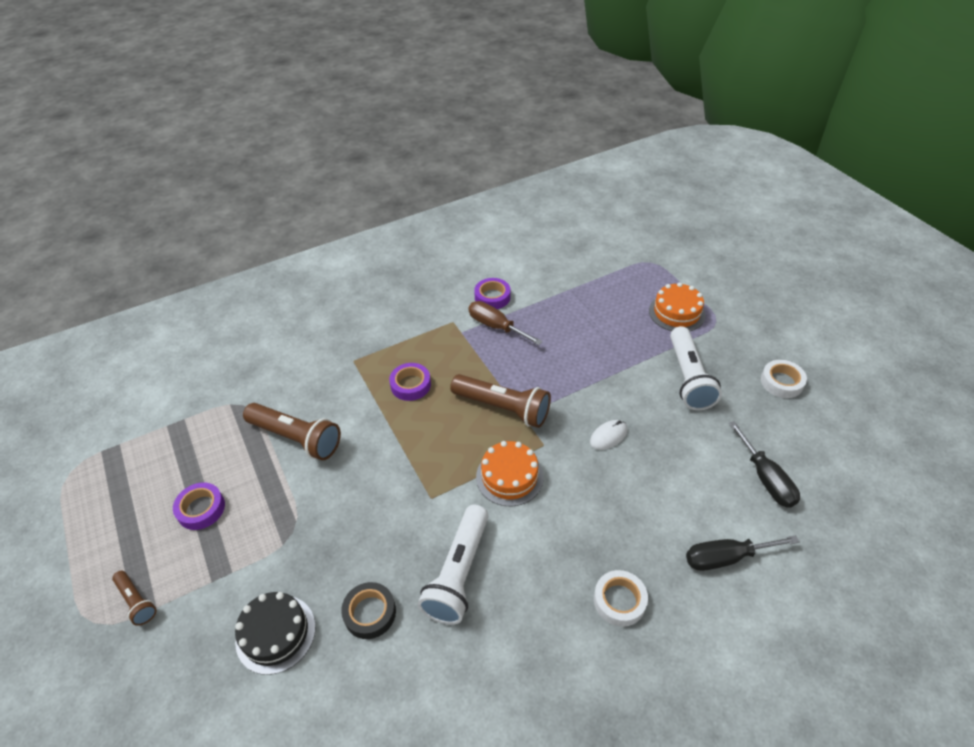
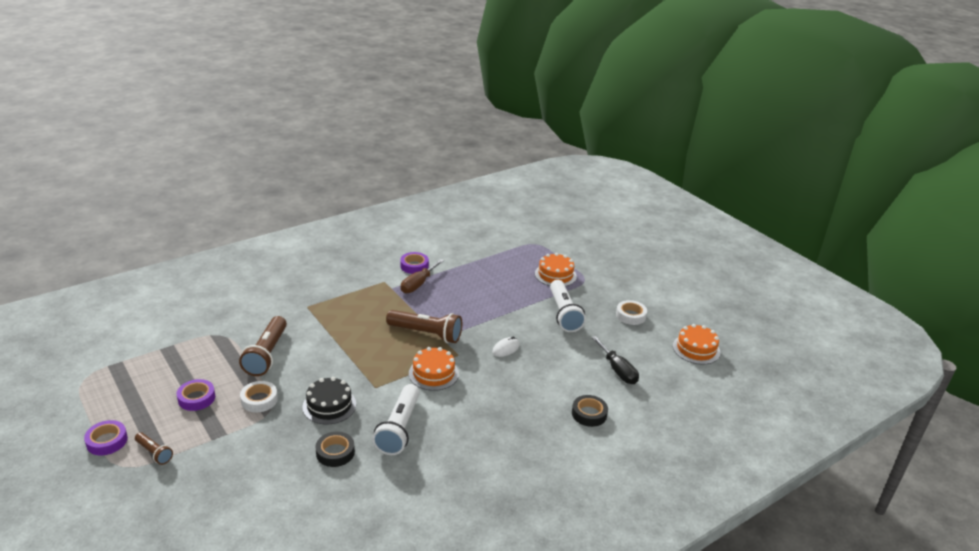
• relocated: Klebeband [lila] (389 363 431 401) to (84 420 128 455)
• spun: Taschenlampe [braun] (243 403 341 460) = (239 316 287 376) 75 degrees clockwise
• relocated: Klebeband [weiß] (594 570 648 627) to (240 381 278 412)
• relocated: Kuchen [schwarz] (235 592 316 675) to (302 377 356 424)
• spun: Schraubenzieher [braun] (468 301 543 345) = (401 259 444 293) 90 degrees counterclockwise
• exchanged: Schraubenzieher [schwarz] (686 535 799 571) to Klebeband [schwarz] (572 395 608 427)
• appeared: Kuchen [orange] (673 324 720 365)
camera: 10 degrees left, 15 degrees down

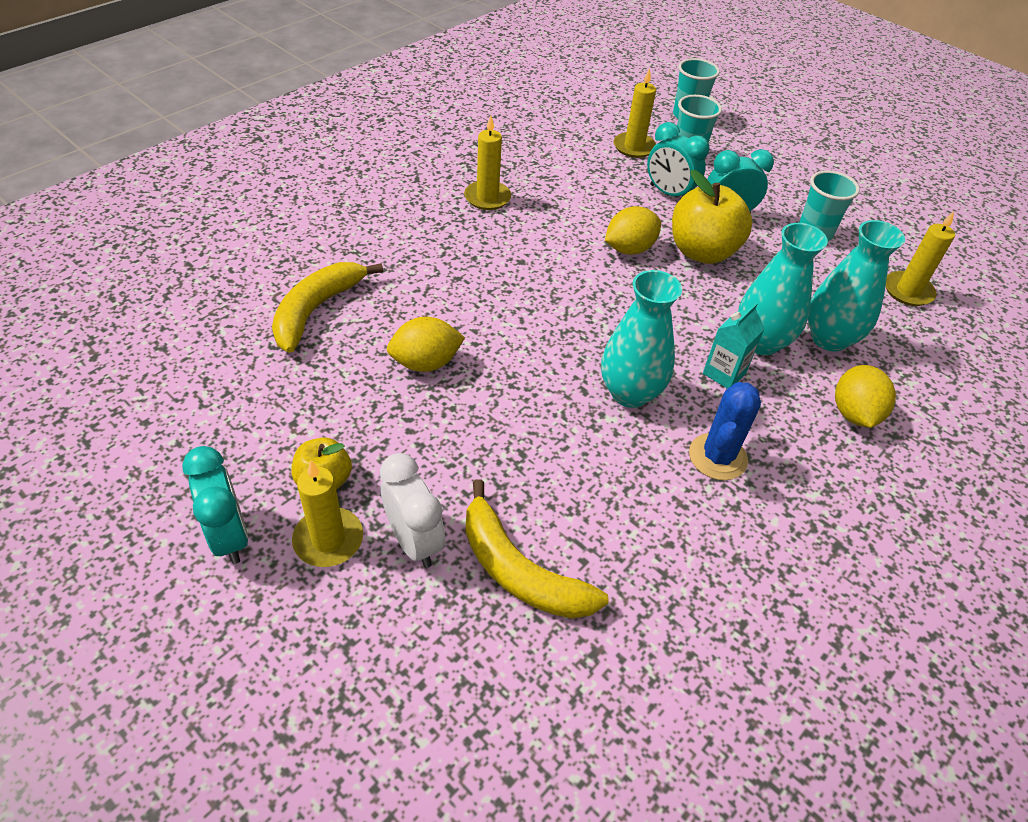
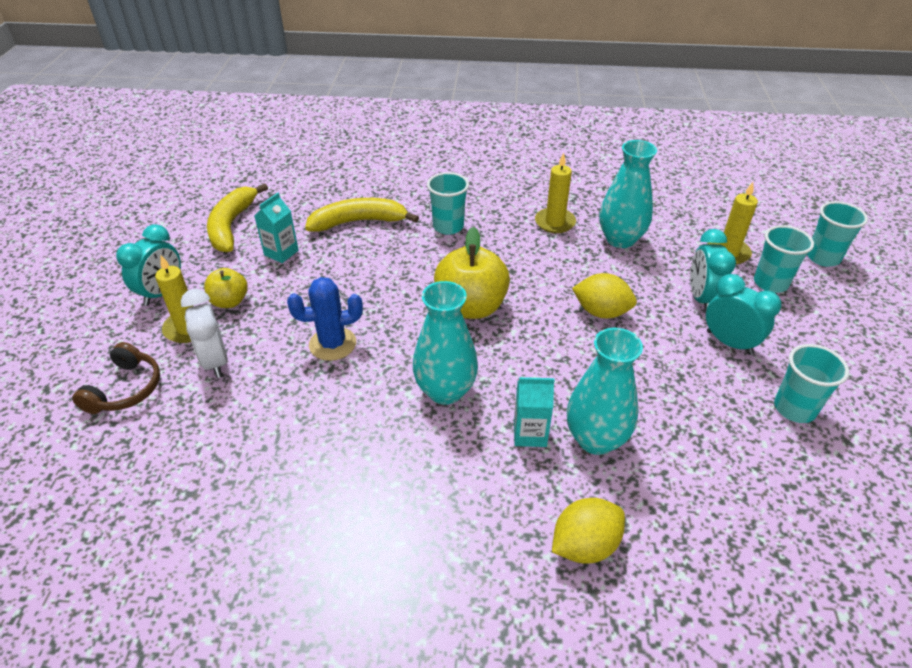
• appeared: Kopfhörer [braun] (72 342 160 414)
• spun: Wecker [weiß] (380 453 445 568) = (181 289 228 378) 135 degrees clockwise
• relocated: Banane [gelb] (466 480 609 619) to (207 184 268 252)
• appeared: Getränkekarton [türkis] (255 193 299 263)
• relocated: Kaktus [blau] (689 382 761 480) to (287 277 363 361)
• appeared: Becher [türkis] (427 172 469 235)
• relocated: Apfel [gelb] (672 170 752 264) to (434 227 510 319)
• relocated: Vase [türkis] (808 220 905 352) to (599 140 657 248)
• missing: Zitrone [gelb] (387 317 465 372)
• missing: Kerze [gelb] (886 211 955 306)
camera: 55 degrees right, 5 degrees down

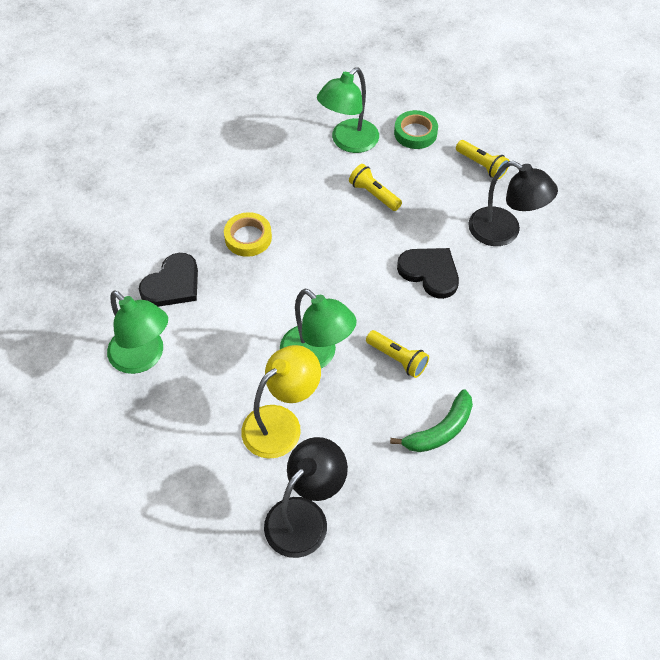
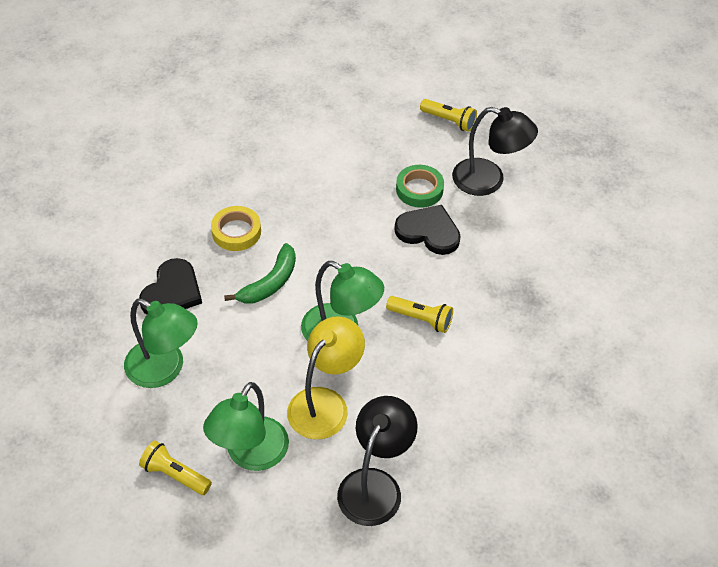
• relocated: Taschenlampe [gelb] (349 164 402 211) to (139 440 212 495)
• relocated: Lampe [grün] (317 67 379 153) to (203 382 289 471)
• relocated: Banane [grün] (390 389 473 452) to (224 243 296 303)
• relocated: Klebeband [grün] (394 110 438 149) to (396 165 444 208)
camera: 15 degrees left, 5 degrees down

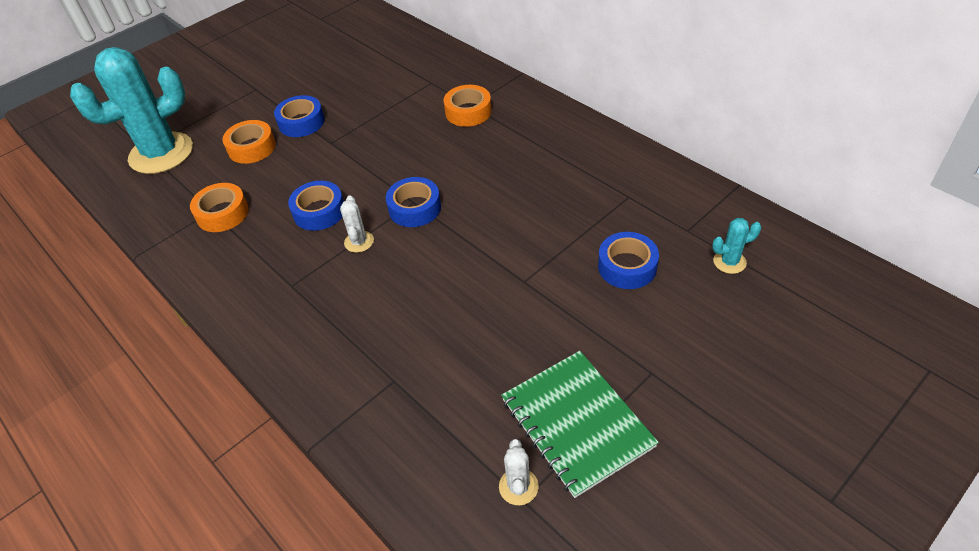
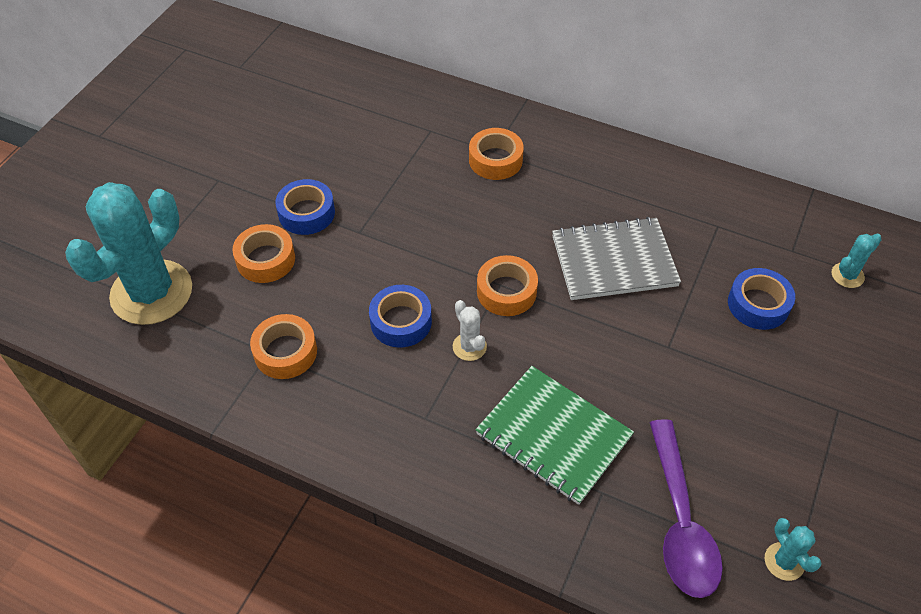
• relocated: Notizbuch [grün] (501 351 659 498) to (475 366 634 505)
• colour: Klebeband [blau] (386 177 441 227) to Klebeband [orange] (477 255 538 316)
• appeared: Notizbuch [grau] (552 217 681 300)
• appeared: Löffel [lila] (650 419 723 598)
• colour: Kaktus [weiß] (499 439 539 505) to Kaktus [türkis] (765 518 822 581)
camera: 25 degrees left, 5 degrees up

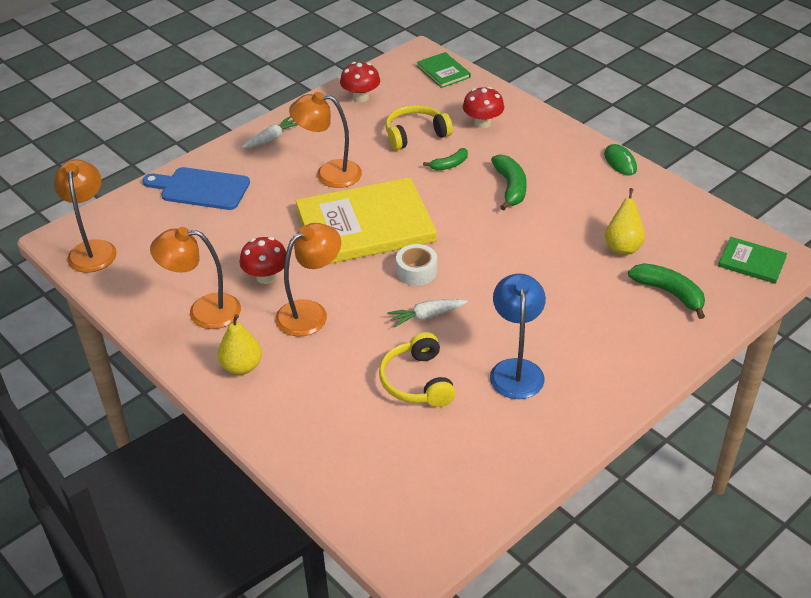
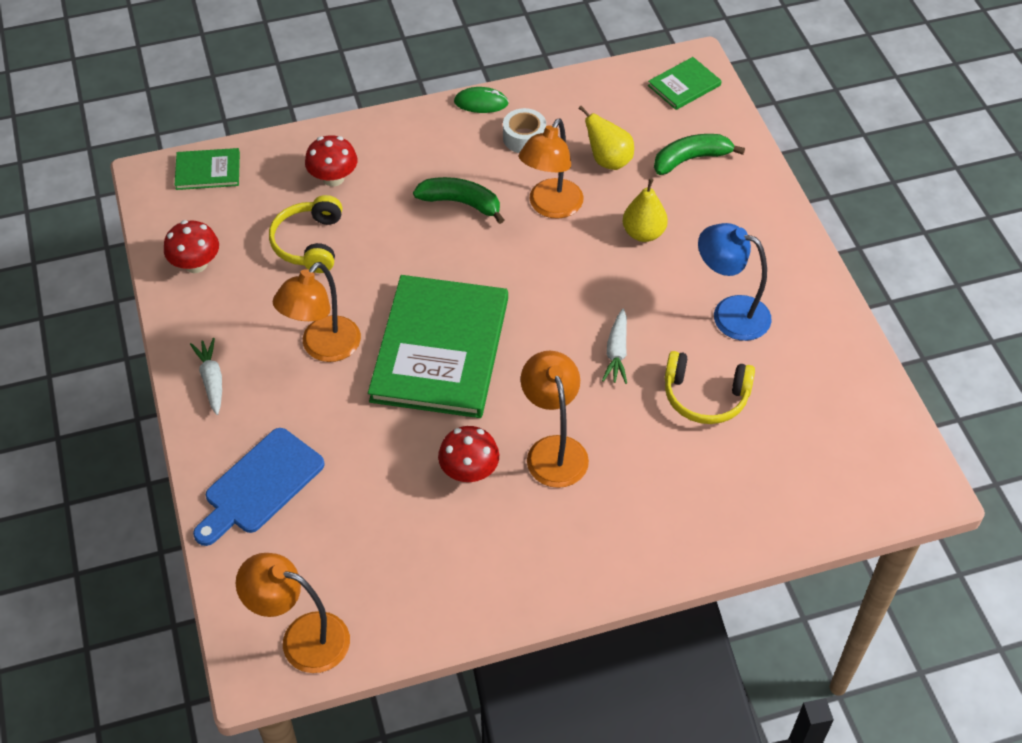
• colour: Buch [gelb] (295 177 437 264) to Buch [grün] (368 275 508 418)
• relocated: Klebeband [weiß] (396 244 437 286) to (503 108 546 153)
• relocated: Lampe [orange] (150 227 241 329) to (519 119 583 219)
• relocated: Birne [gelb] (218 314 262 375) to (623 179 668 242)
• missing: Banane [grün] (423 148 468 170)
camera: 65 degrees left, 10 degrees up

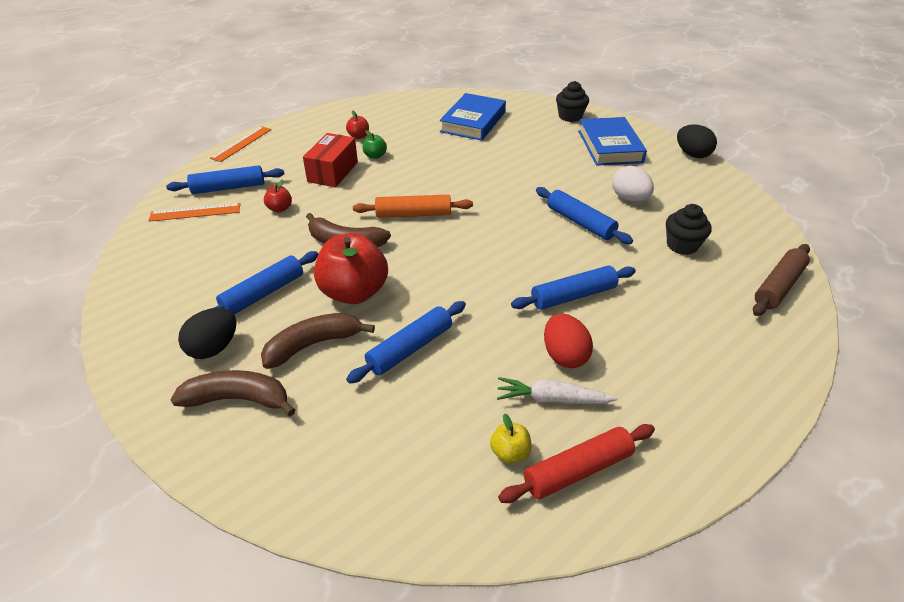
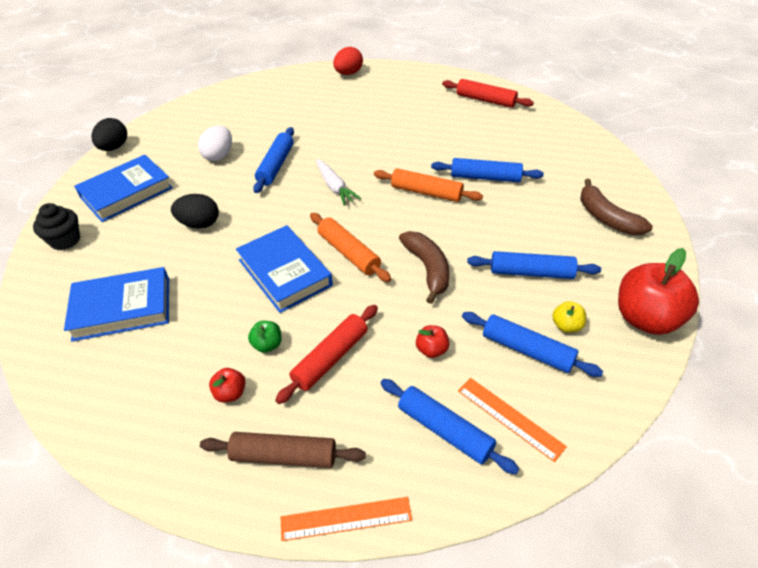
• relocated: Ei [schwarz] (178 308 237 359) to (171 194 219 229)
• relocated: Nudelholz [braun] (753 244 810 316) to (200 432 366 468)
• appeared: Buch [blau] (236 225 333 313)
• exchanged: Schachtel [rot] (303 133 358 187) to Nudelholz [rot] (275 305 378 404)
• relocated: Karotte [weiß] (497 377 618 404) to (316 159 361 206)
• relocated: Ei [rot] (544 313 593 368) to (333 47 363 75)
• appeared: Nudelholz [orange] (374 168 483 202)
• relocated: Nudelholz [blau] (511 266 636 310) to (462 312 603 377)
• relocated: Apfel [gelb] (490 414 532 463) to (552 301 586 333)
• relocated: Apfel [rot] (314 233 388 304) to (618 248 699 335)
• missing: Banane [braun] (261 313 375 369)
• missing: Muffin [schwarz] (666 204 712 255)
camera: 125 degrees left, 5 degrees up

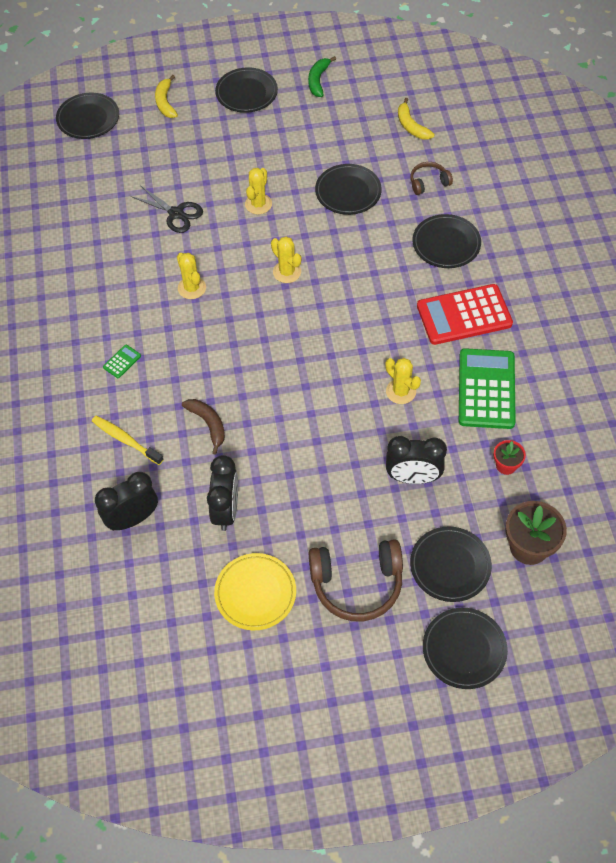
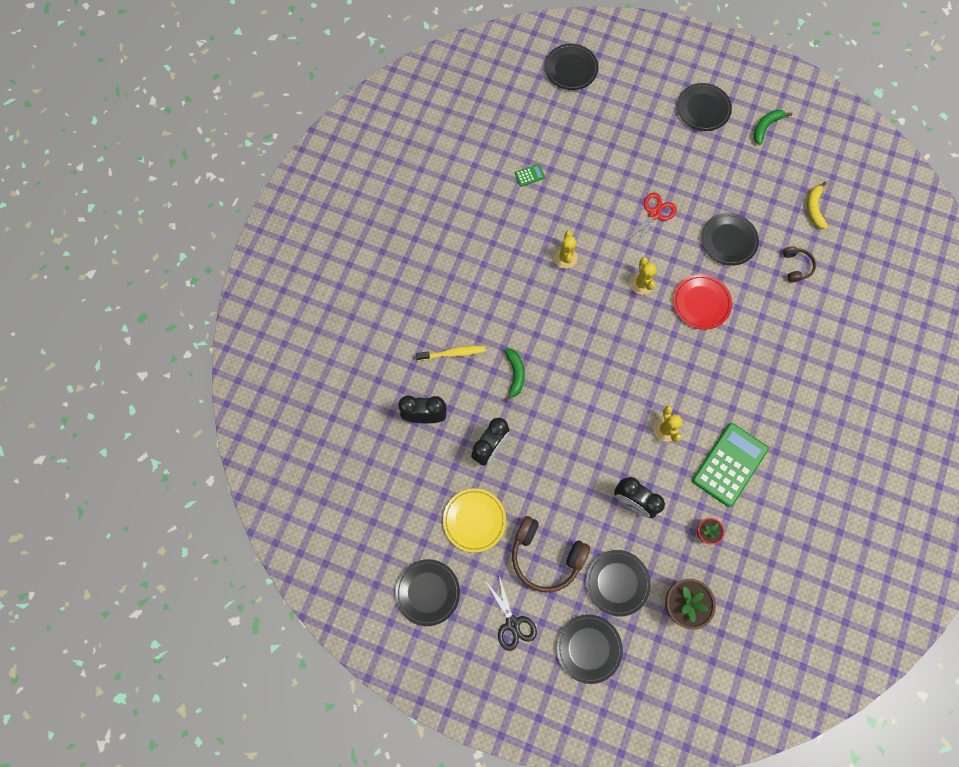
• relocated: Teller [schwarz] (413 214 481 268) to (395 559 460 626)
• spun: Zahnbürste [gelb] (92 416 164 465) = (416 346 485 361) 105 degrees clockwise
• relocated: Schere [schwarz] (131 185 203 233) to (486 576 537 651)
• colour: Banane [braun] (182 399 225 455) to Banane [grün] (504 348 525 402)
• relocated: Taschenrechner [grün] (103 345 141 378) to (515 164 545 186)
• exchanged: Kaktus [gelb] (245 168 272 214) to Schere [rot] (626 193 677 247)
• appeared: Teller [rot] (673 274 732 330)
• spun: Kopfhörer [braun] (410 162 453 195) = (783 246 816 282) 75 degrees clockwise
• missing: Banane [gelb] (155 75 178 118)
• missing: Taschenrechner [rot] (417 284 513 345)
camera: 30 degrees right, 15 degrees up

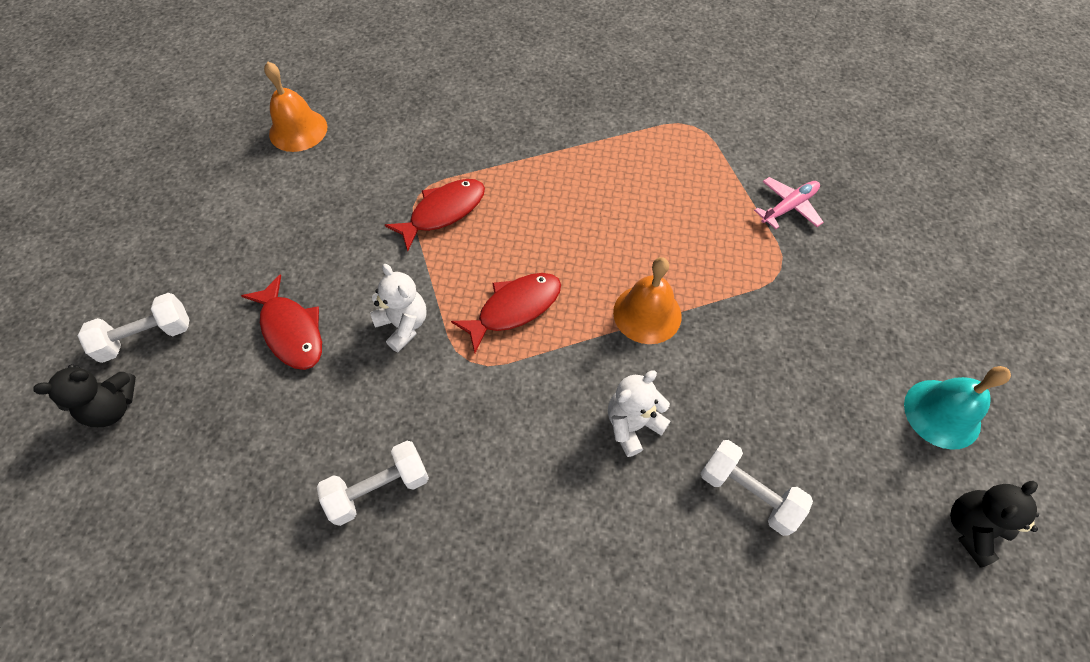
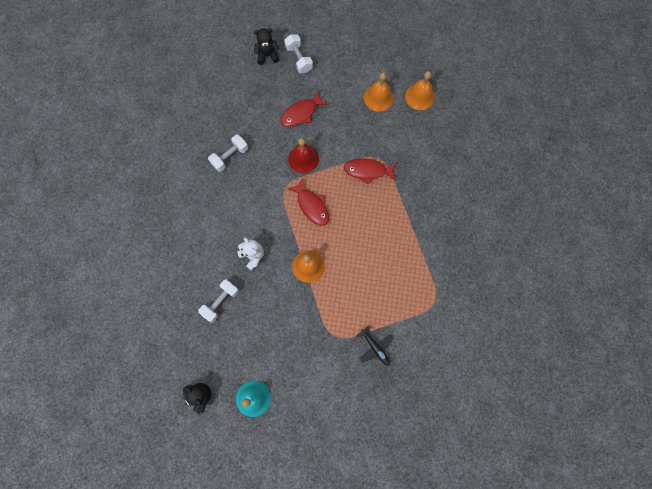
• spun: Hantel [weiß] (317 441 429 526) = (208 135 248 172) 75 degrees clockwise
• spun: Teddybär [schwarz] (33 364 136 427) = (254 28 280 65) 105 degrees clockwise
• exchanged: Teddybär [weiß] (370 264 427 352) to Glocke [rot] (288 138 319 173)
• spun: Fisch [rot] (385 179 485 251) = (344 158 396 185) 135 degrees clockwise
• colour: Flugzeug [rosa] (754 177 824 229) to Flugzeug [schwarz] (357 326 393 366)
• appeared: Glocke [orange] (364 73 394 112)
camera: 90 degrees right, 15 degrees up

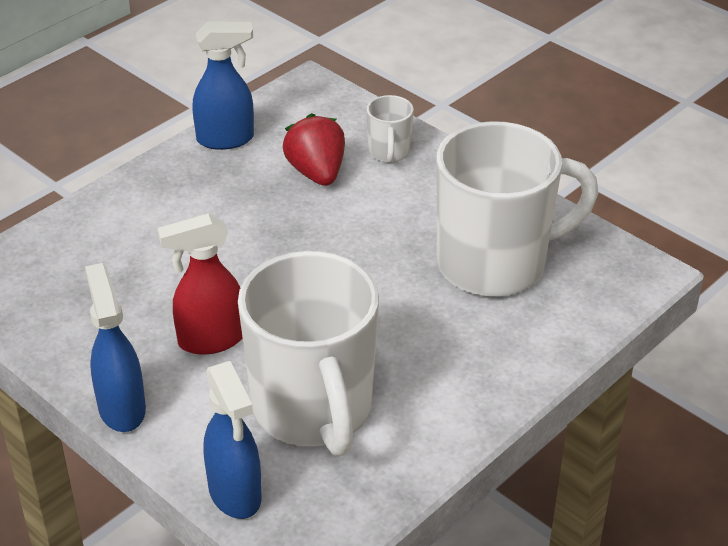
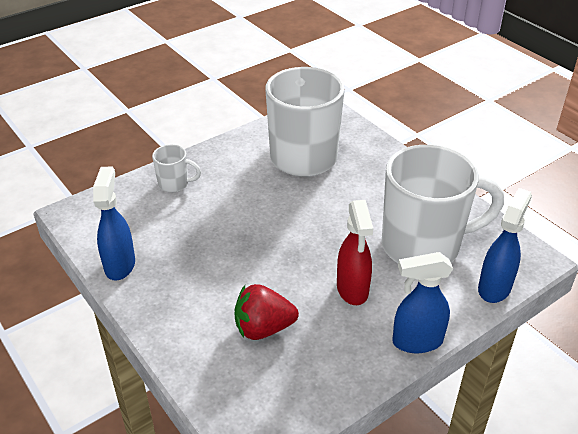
• relocated: Erdbeere [rot] (283 113 345 186) to (234 284 299 340)
• spun: Sprühflasche [blau] (204 361 261 519) = (478 188 532 303) 45 degrees counterclockwise
camera: 80 degrees left, 0 degrees up

